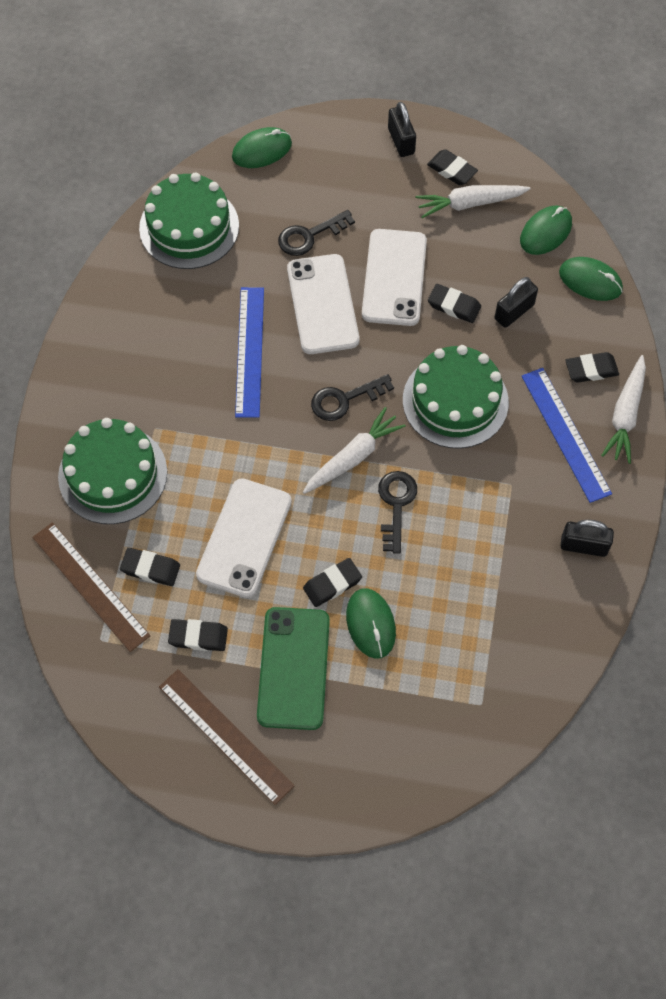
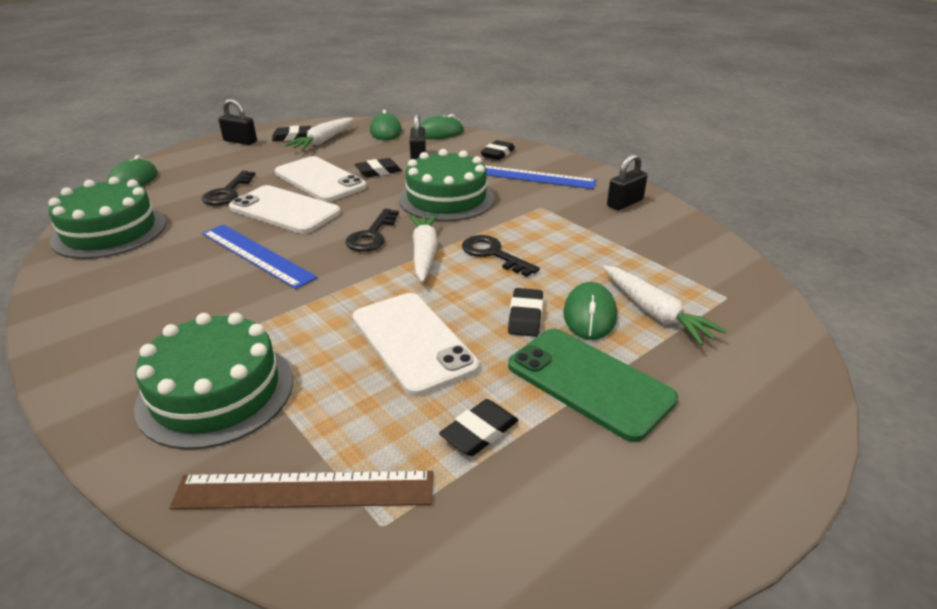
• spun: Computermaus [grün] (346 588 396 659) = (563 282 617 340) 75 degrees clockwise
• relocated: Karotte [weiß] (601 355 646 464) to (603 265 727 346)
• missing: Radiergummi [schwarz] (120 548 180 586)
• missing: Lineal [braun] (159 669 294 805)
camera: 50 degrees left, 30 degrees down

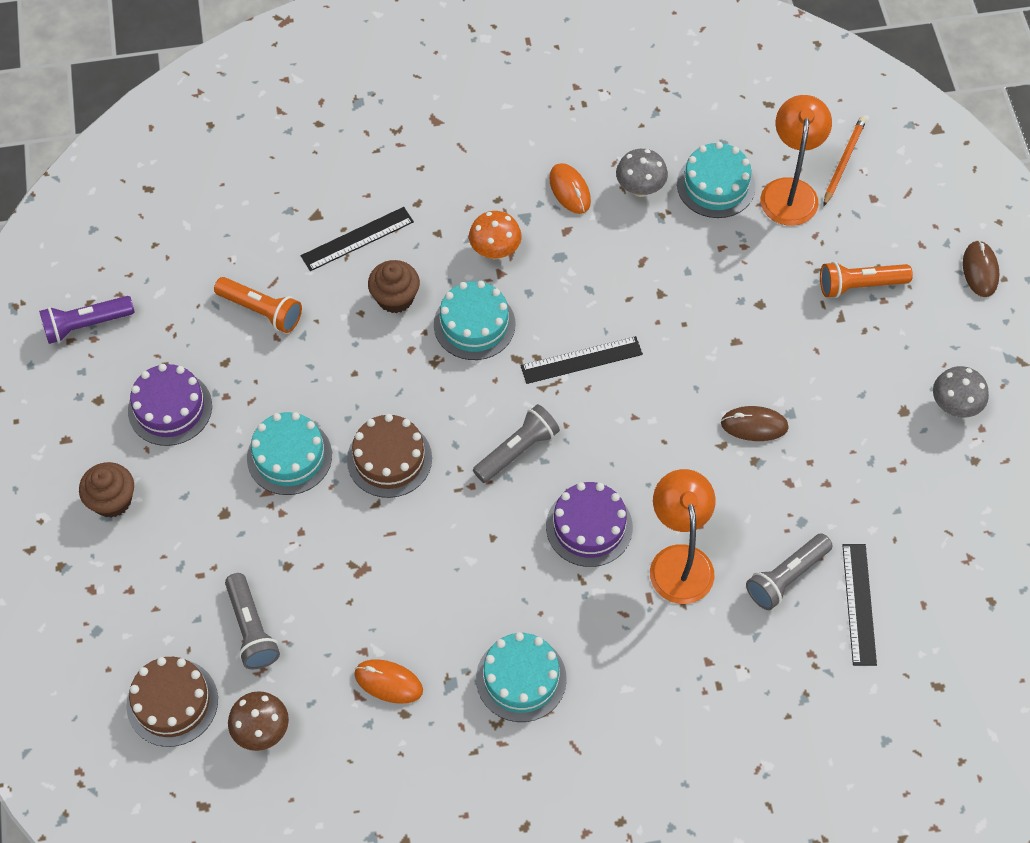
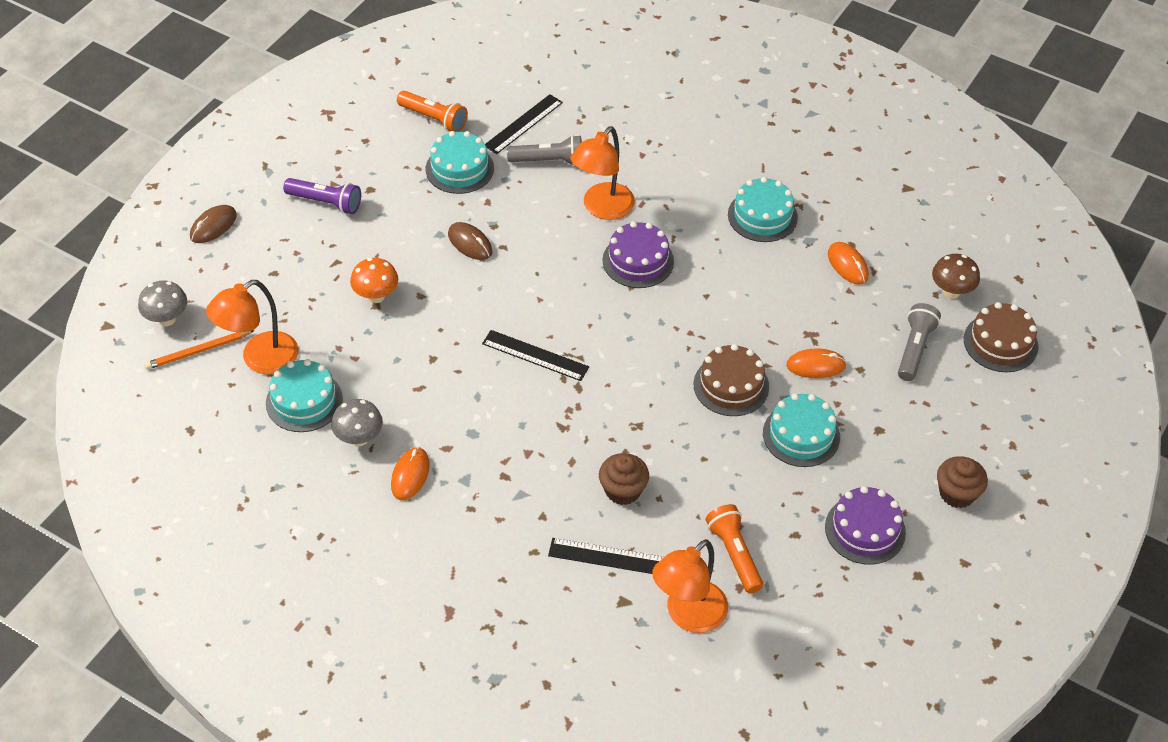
• relocated: Pilz [grau] (933 366 989 417) to (138 281 187 326)
• relocated: Taschenlampe [lila] (39 296 135 344) to (283 178 361 214)
• relocated: Pilz [orange] (469 211 522 259) to (350 258 398 303)
• relocated: Taschenlampe [orange] (820 261 913 298) to (397 91 468 132)
• relocated: Kuchen [türkis] (434 281 515 360) to (426 131 494 194)
• appeared: Lampe [orange] (652 539 728 633)
• appeared: Computermaus [orange] (786 348 847 378)
• missing: Taschenlampe [grau] (473 404 560 483)
camera: 140 degrees left, 10 degrees down

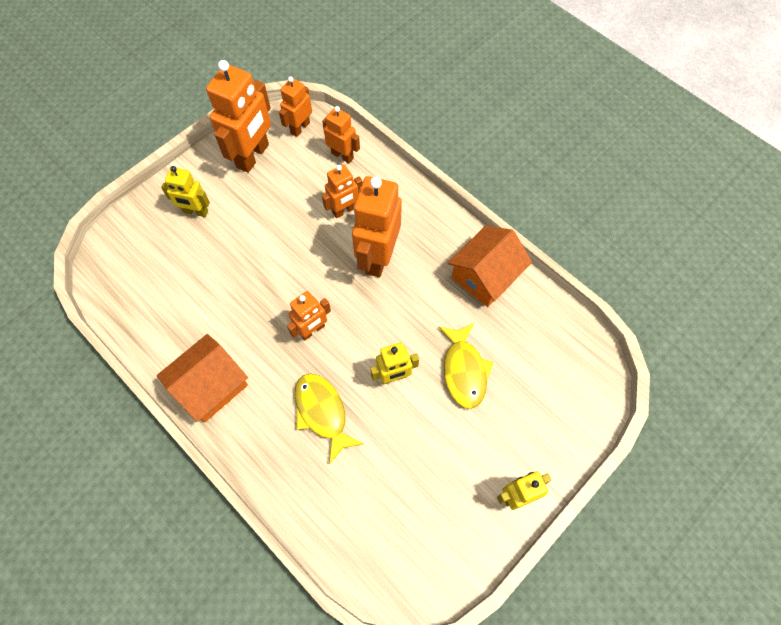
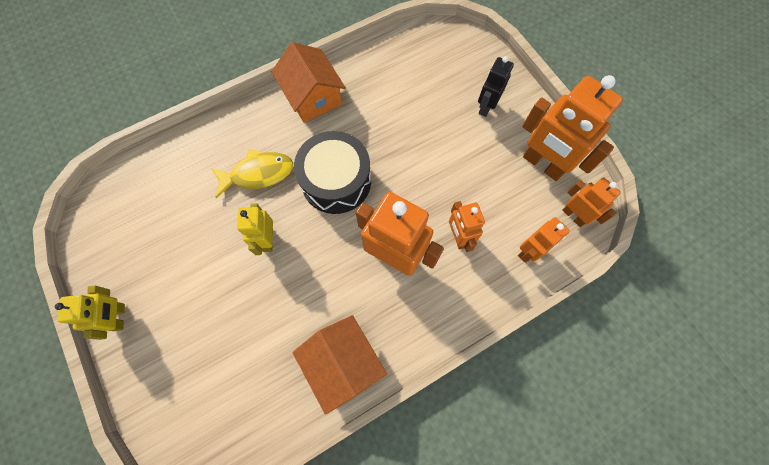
• exchanged: Roboter [orange] (287 291 331 340) to Trommel [schwarz] (294 131 371 214)
• colour: Roboter [gelb] (161 166 210 217) to Roboter [schwarz] (478 56 514 117)
• missing: Fisch [gelb] (438 323 494 409)
camera: 105 degrees right, 5 degrees up

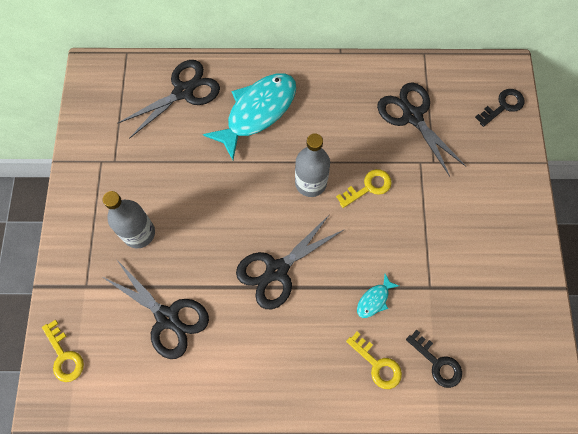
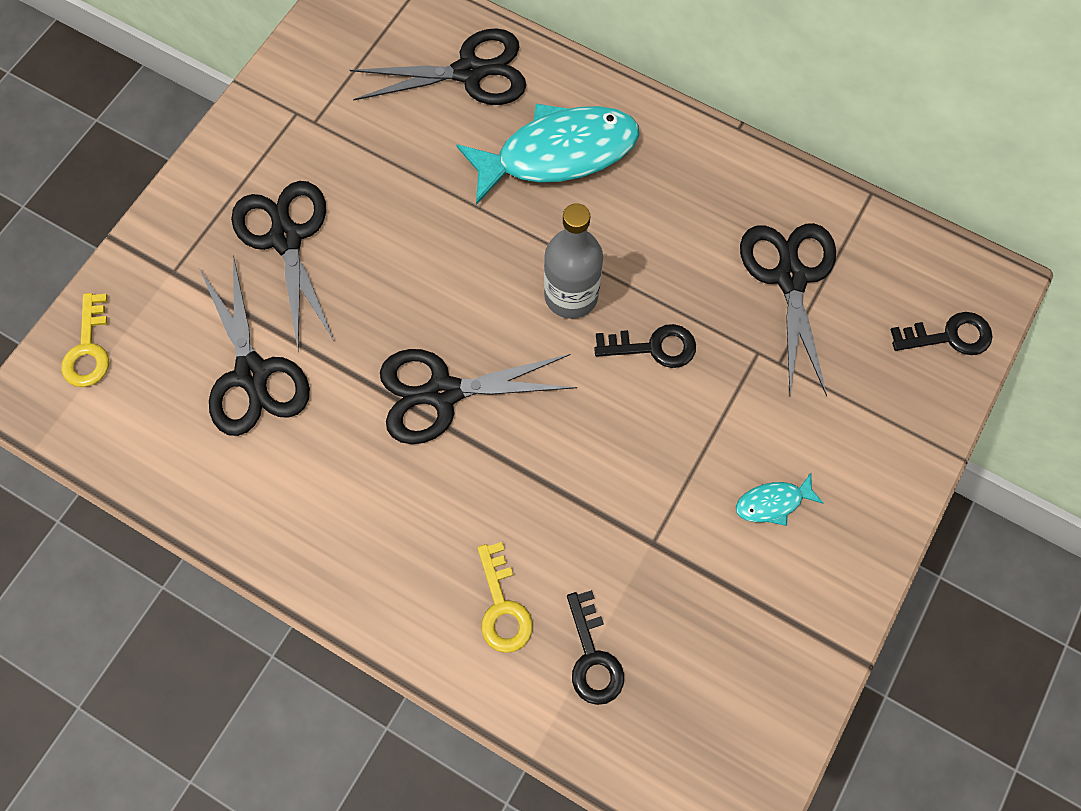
• exchanged: Flasche [grau] (103 191 155 248) to Schere [schwarz] (231 181 334 352)
• colour: Schlüssel [gelb] (336 169 392 208) to Schlüssel [schwarz] (594 324 696 368)
• relocated: Fisch [türkis] (357 274 399 318) to (736 473 824 526)
camera: 30 degrees right, 0 degrees up

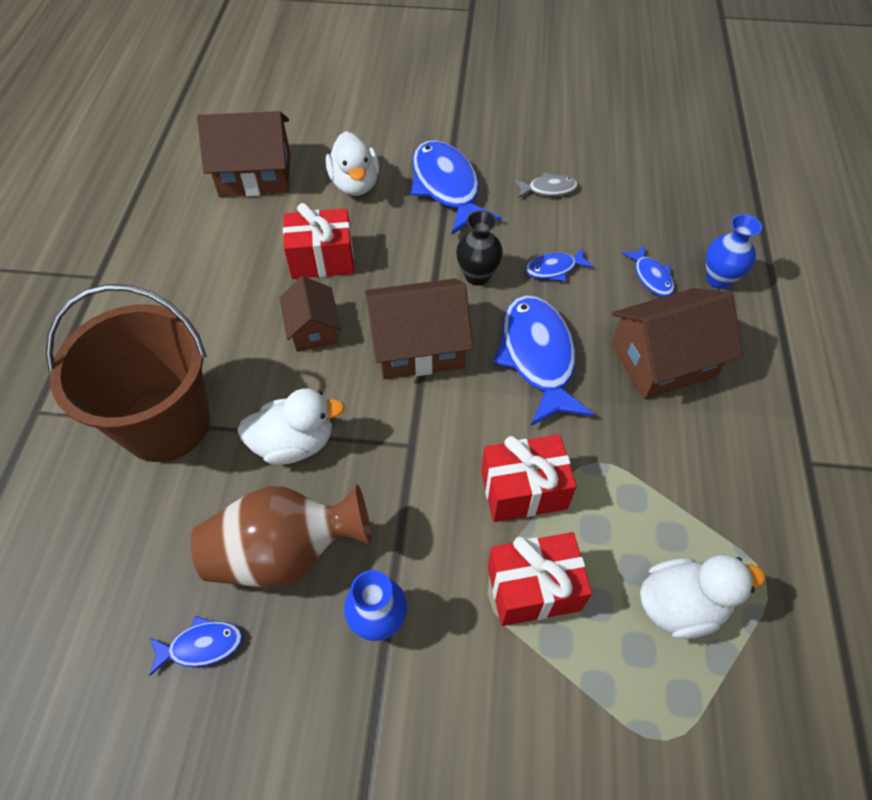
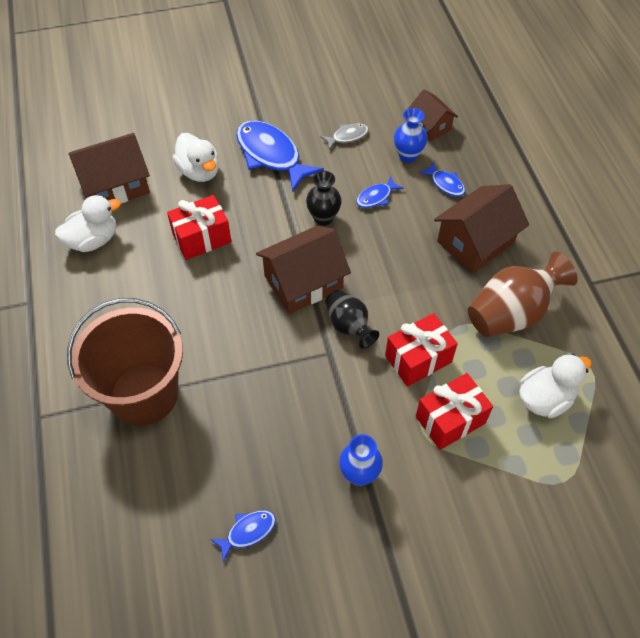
• relocated: Ente [weiß] (237 388 345 465) to (55 195 121 252)
• appeared: Vase [schwarz] (325 290 379 349)
• relocated: Vase [blau] (706 214 762 289) to (394 108 428 163)
• relocated: Haus [braun] (280 276 341 352) to (408 90 458 141)
• relocated: Vase [braun] (191 484 372 588) to (468 251 578 337)
• missing: Fisch [blau] (493 296 594 426)
camera: 20 degrees left, 0 degrees up

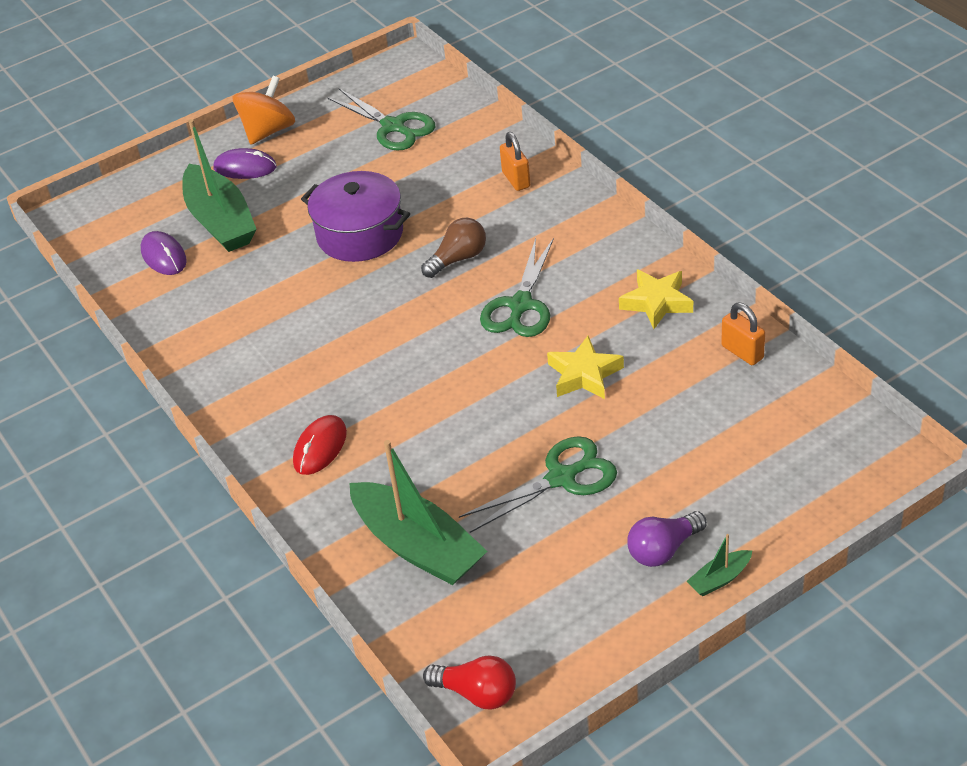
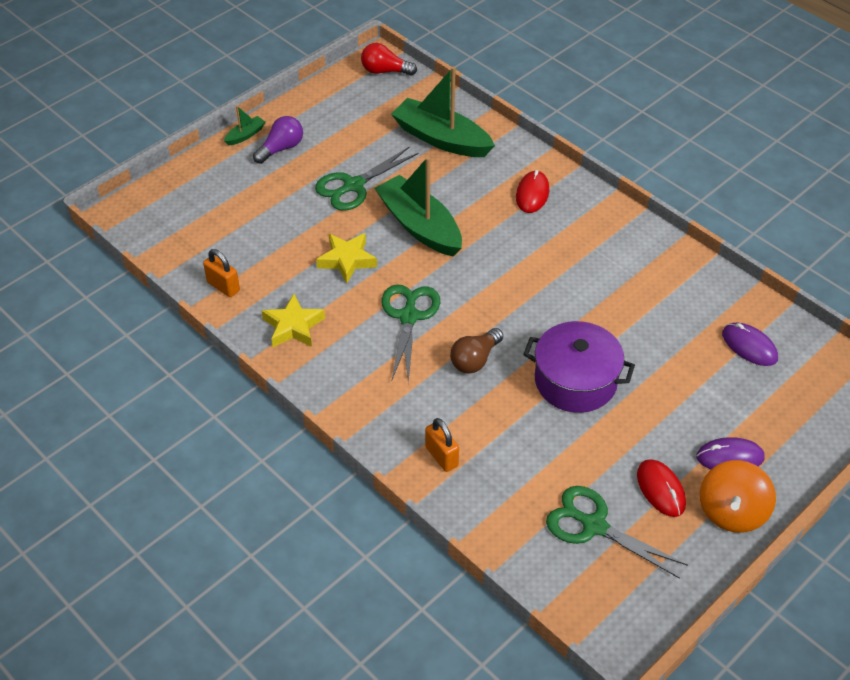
• relocated: Boot [grün] (182 119 257 252) to (375 157 462 257)
• appeared: Computermaus [rot] (637 459 686 517)
camera: 165 degrees right, 5 degrees up

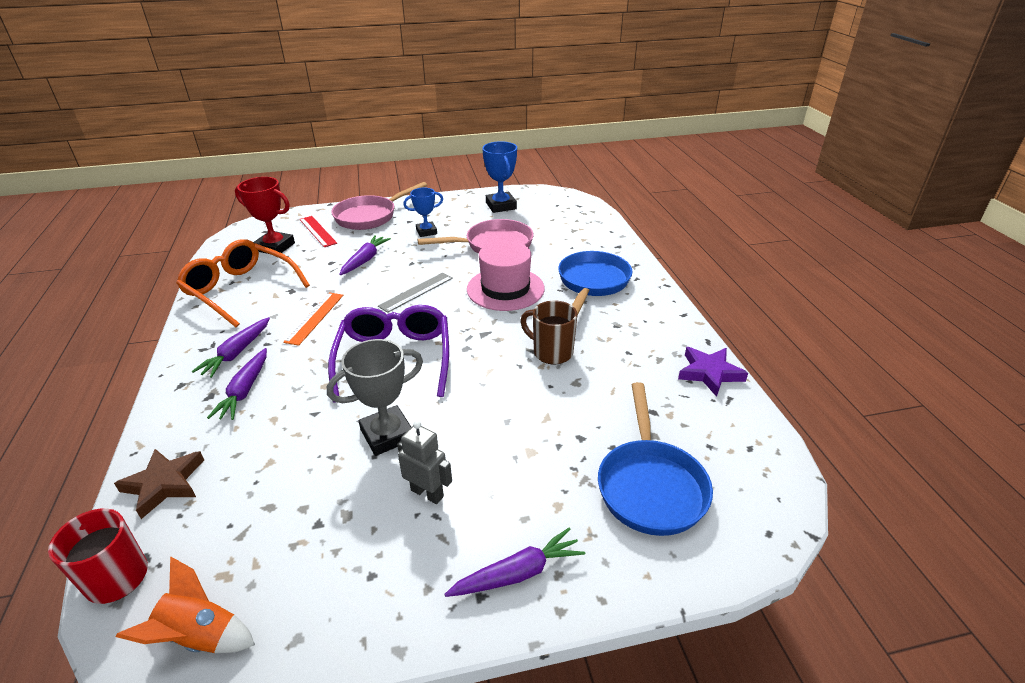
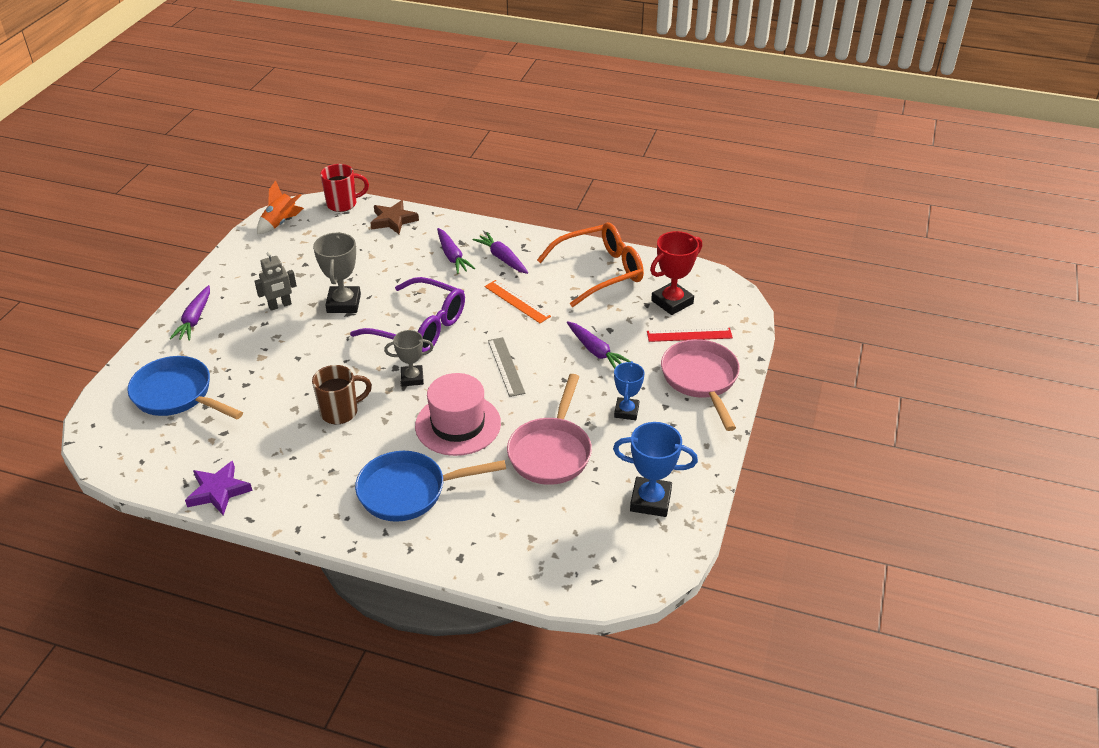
• spun: Pfanne [blau] (558 251 632 316) = (355 451 506 522) 120 degrees clockwise
• appeared: Pokal [grau] (384 330 434 386)
• spun: Karotte [lila] (207 348 267 420) = (437 228 475 274) 150 degrees counterclockwise
camera: 120 degrees right, 5 degrees up

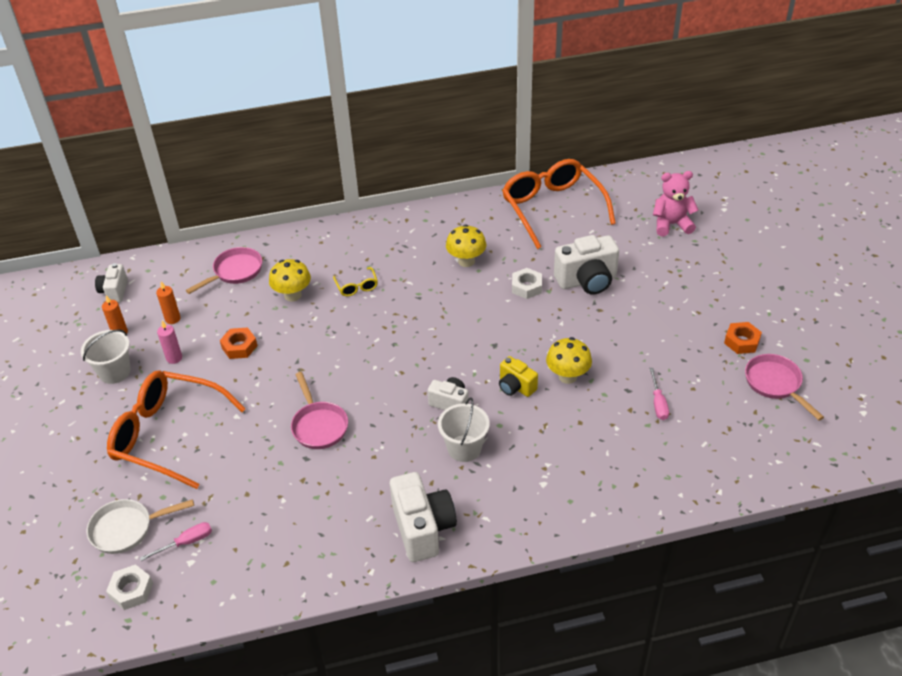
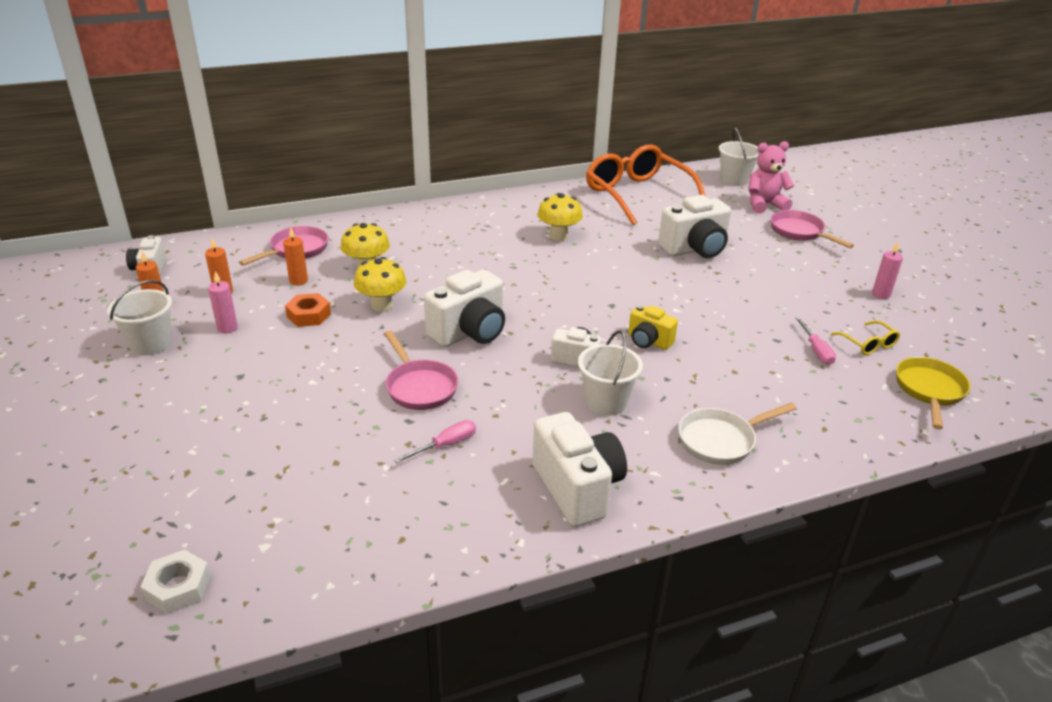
• appeared: Kerze [orange] (283 227 308 286)
• relocated: Pilz [gelb] (546 337 592 384) to (354 257 406 312)
• relocated: Schraubenzieher [rosa] (140 522 212 561) to (394 420 476 463)
• appeared: Kamera [weiß] (424 269 505 347)
• relocated: Pfanne [weiß] (87 499 194 554) to (678 402 797 465)
• appeared: Eimer [weiß] (719 128 759 186)
• relocated: Pfanne [rosa] (745 354 824 421) to (771 210 854 248)
• relocated: Brille [gelb] (333 267 378 296) to (831 320 900 355)
• exchanged: Sechskantmutter [orange] (724 322 762 354) to Kerze [rosa] (872 242 903 299)
• appeared: Pfanne [gelb] (896 357 971 430)
• missing: Brille [orange] (107 370 246 489)
• missing: Sechskantmutter [weiß] (512 268 542 299)
camera: 10 degrees left, 10 degrees down

